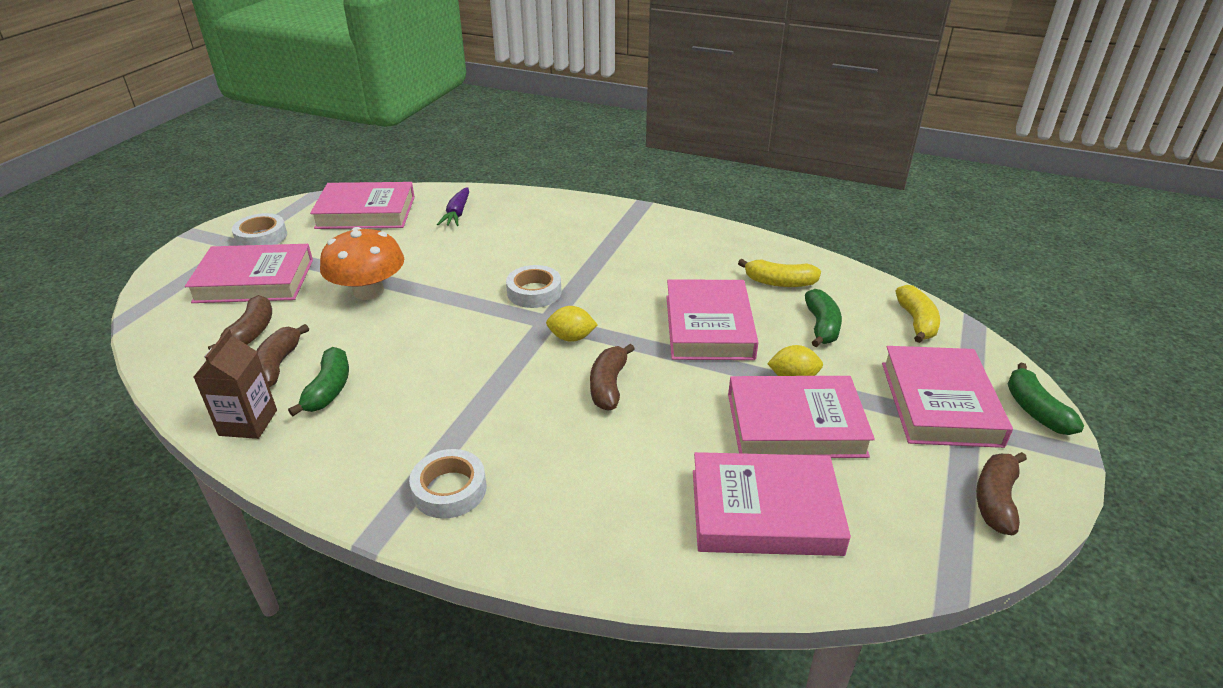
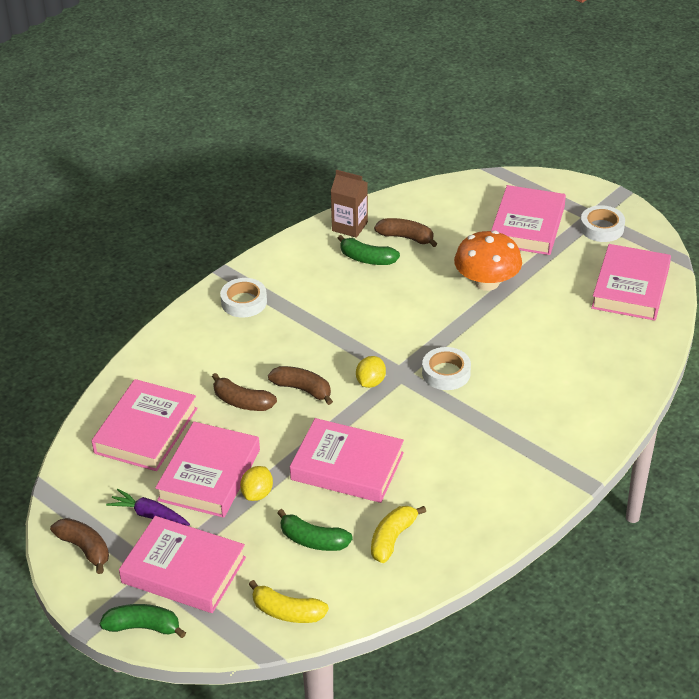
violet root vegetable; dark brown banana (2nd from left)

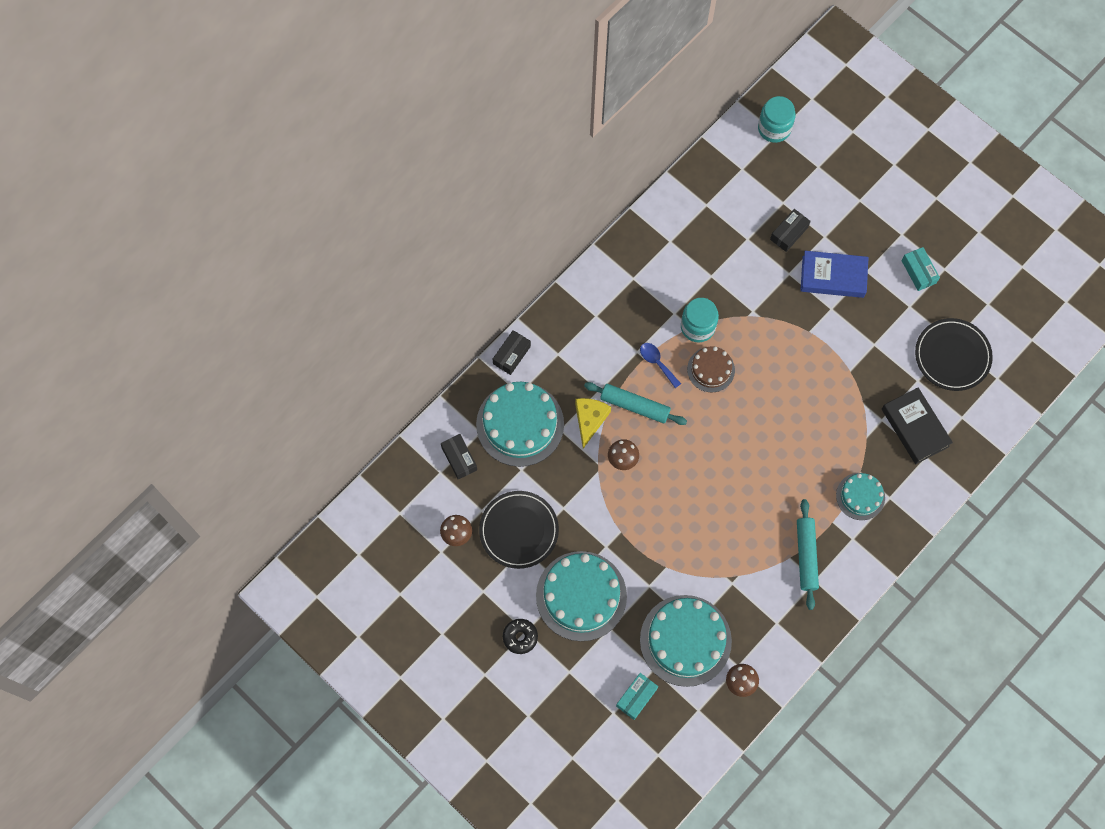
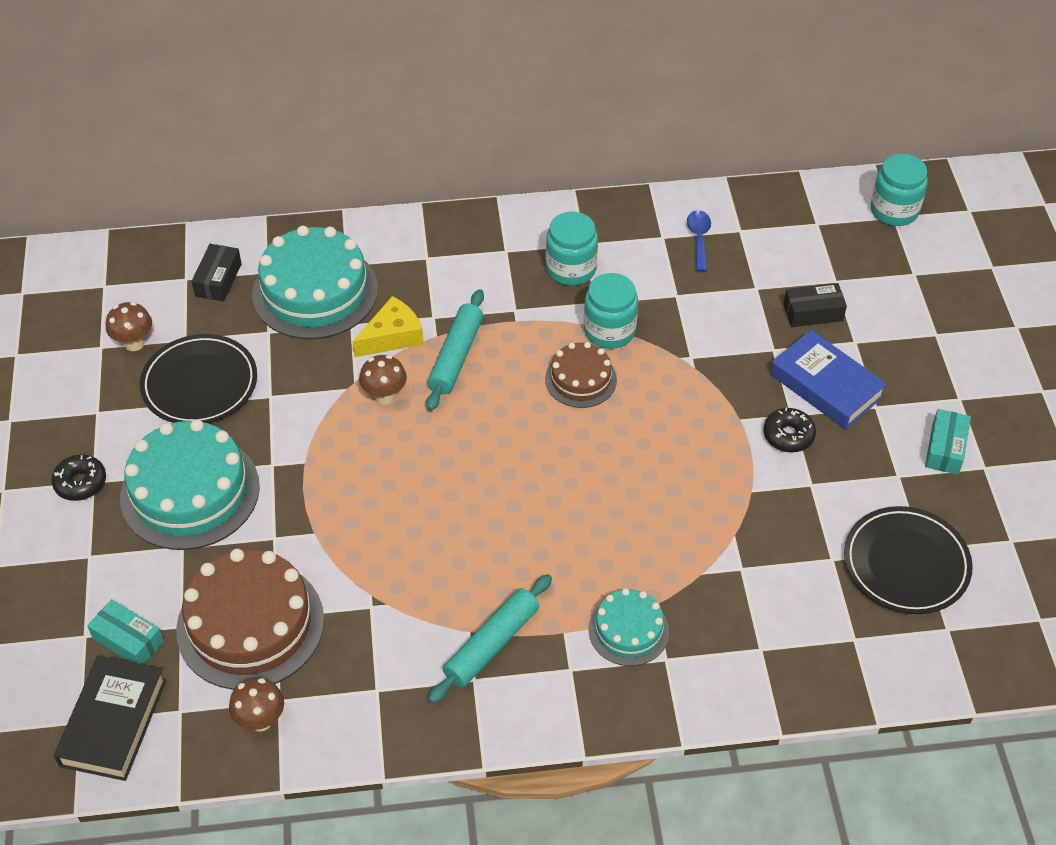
jet-black box (2nd from left in the first image); cobalt tablespoon; teal pastry roller (1st from left); jet-black hardcover; dark brown layer cake (1st from left); teal box (1st from left); teal preserve jar (1st from left); jet-black donut (2nd from left)

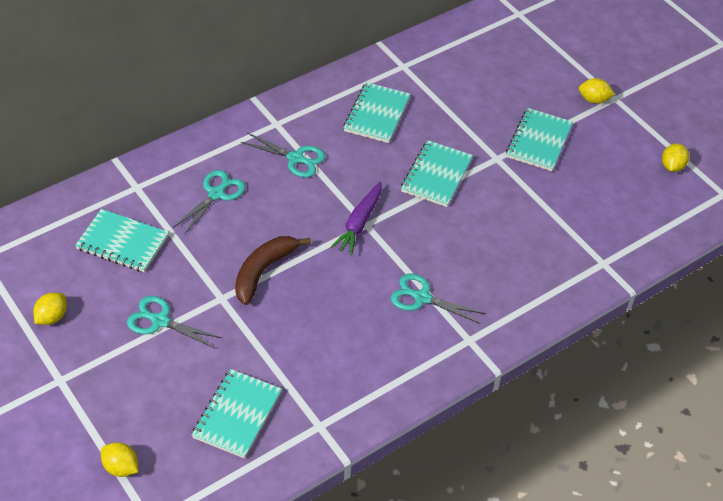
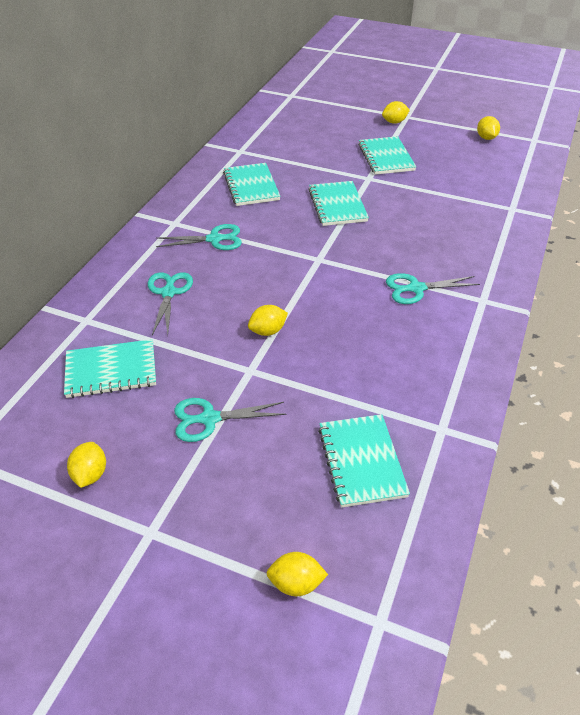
violet root vegetable; golden toy lemon (2nd from left)

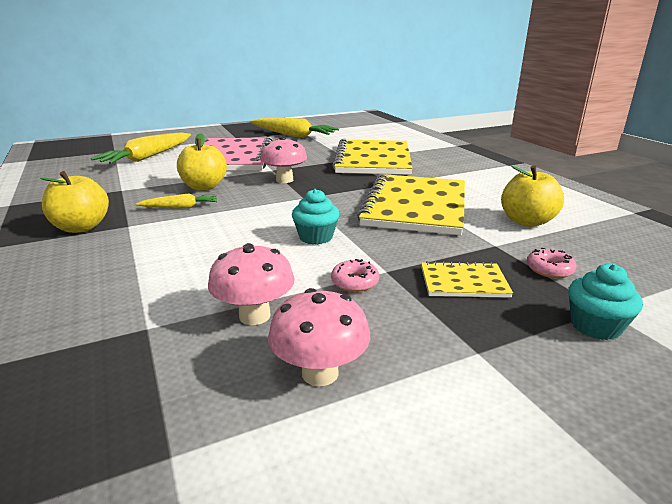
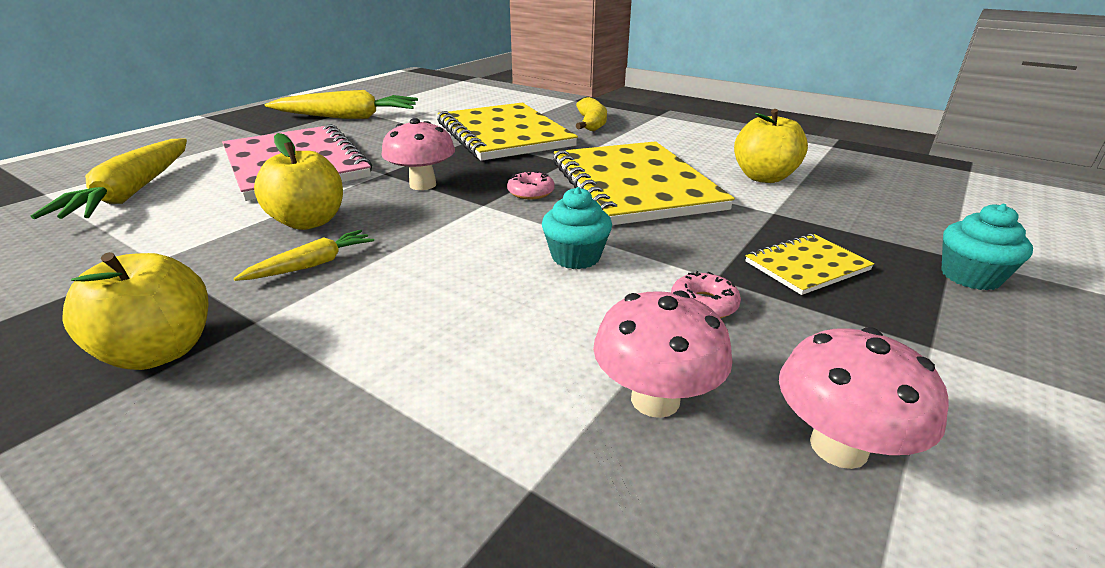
pink donut (1st from left); golden banana

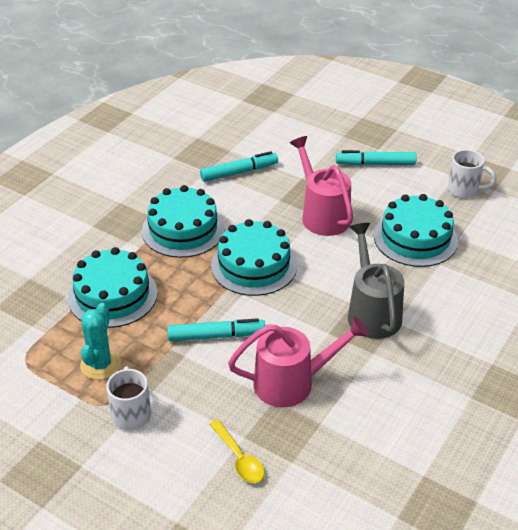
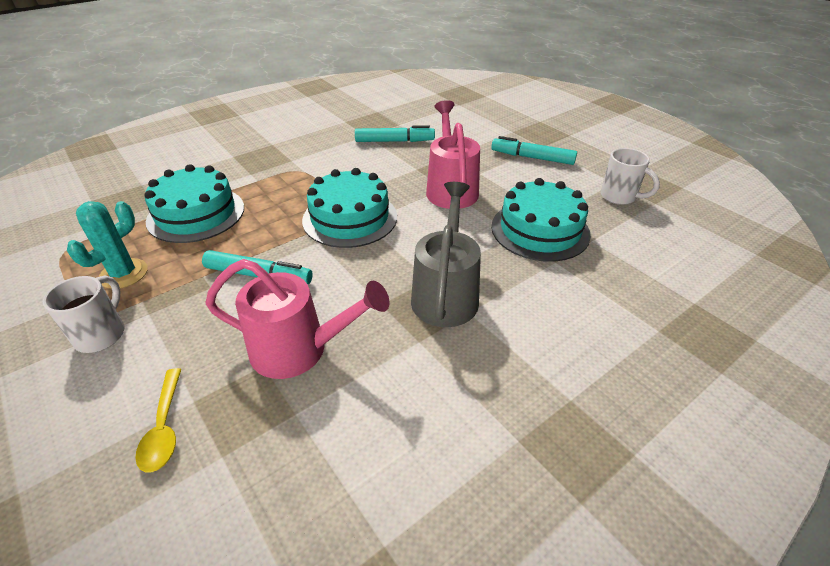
teal layer cake (2nd from left in the first image)

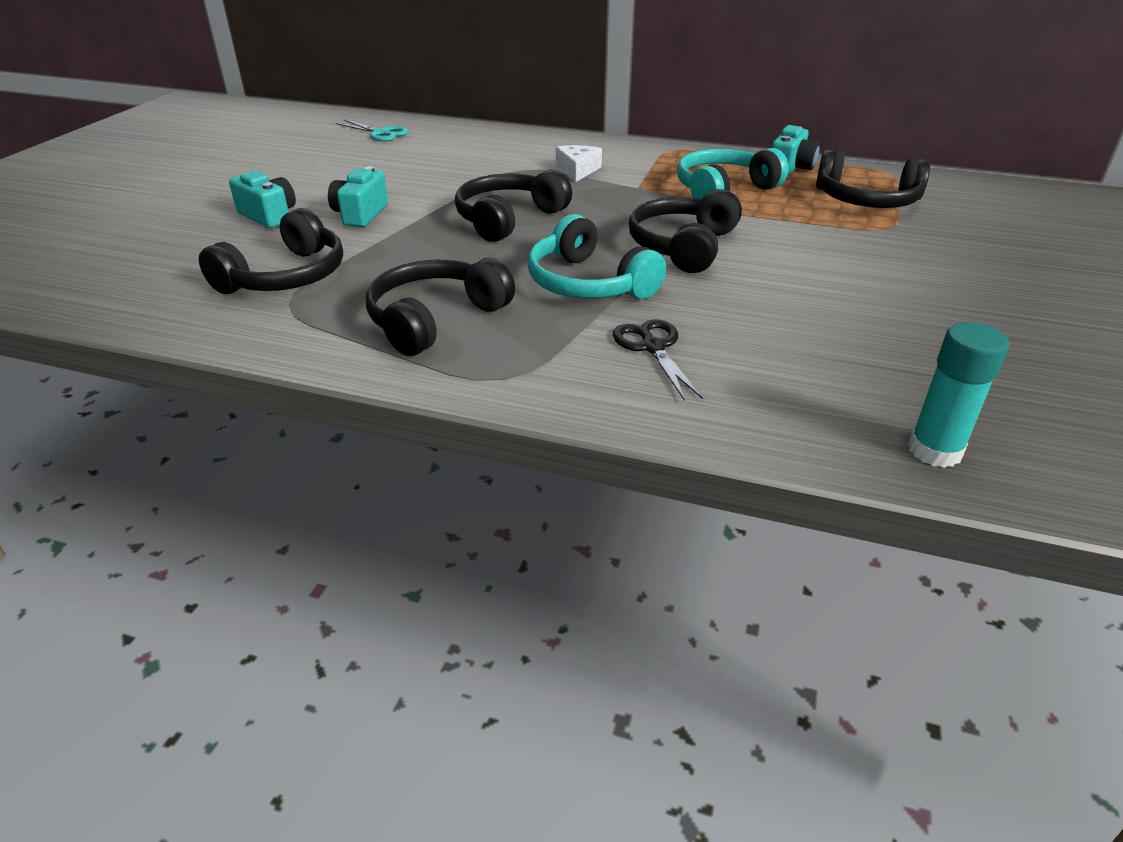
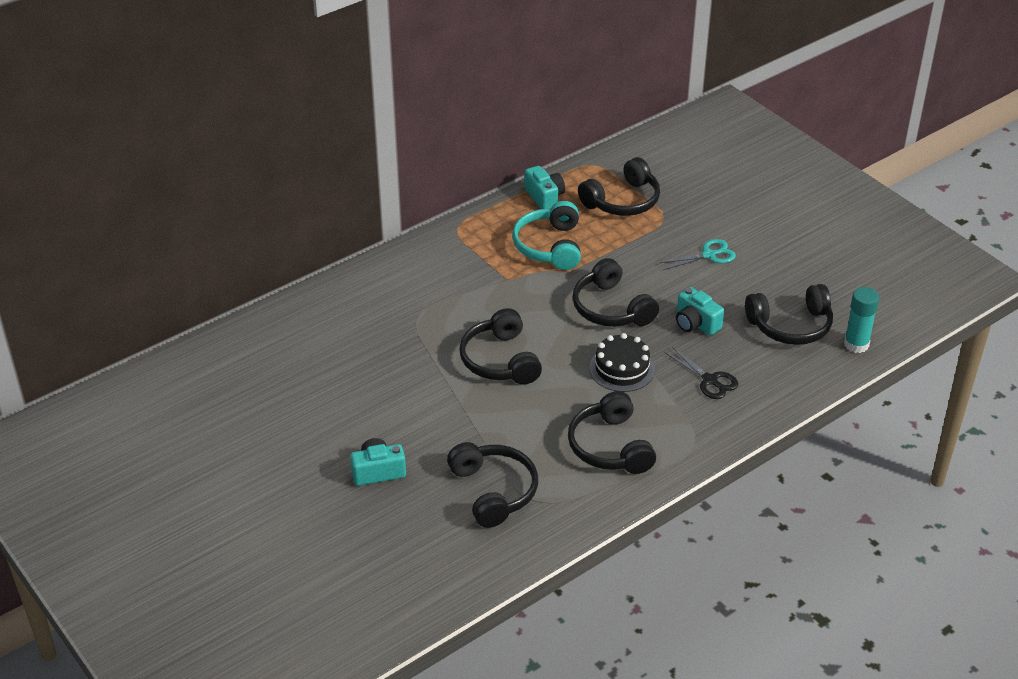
teal shears; snow-white cheese; teal compact camera (3rd from left); jet-black layer cake; jet-black shears; jet-black over-ear headphones (6th from left)

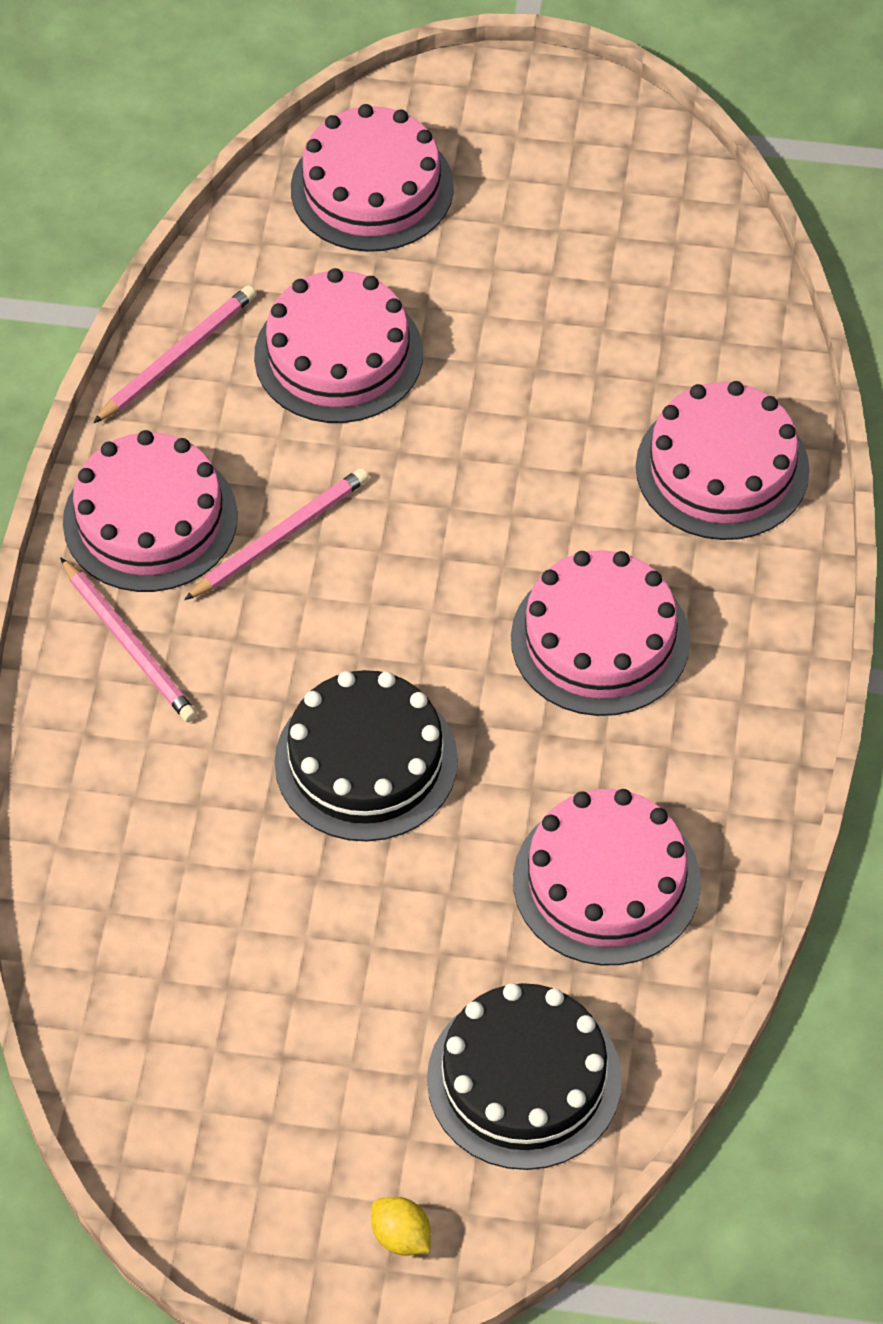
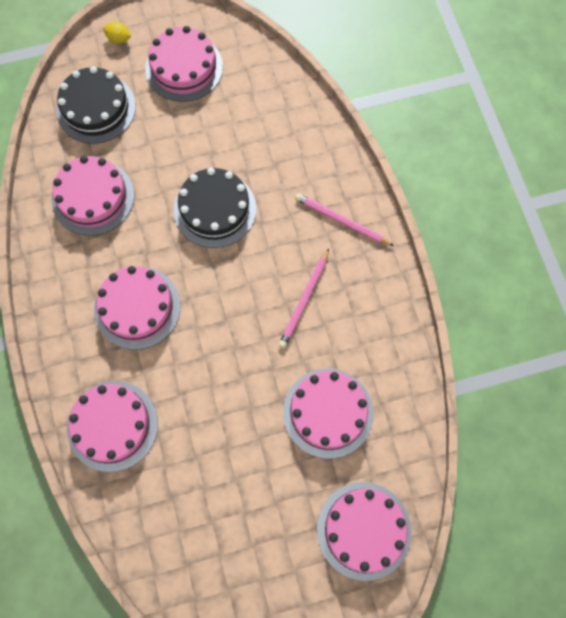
pink pencil (2nd from left in the first image); pink layer cake (4th from left)

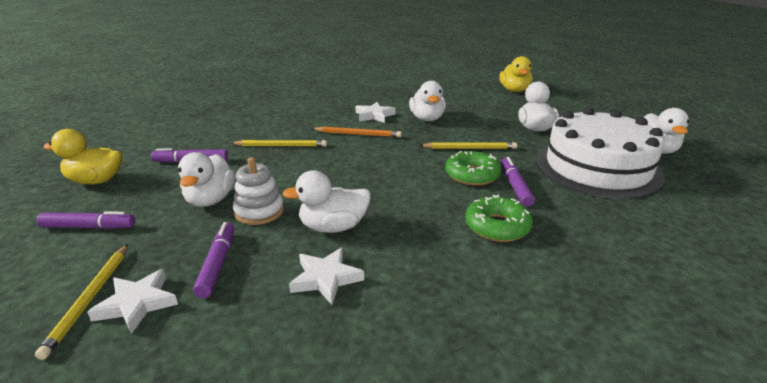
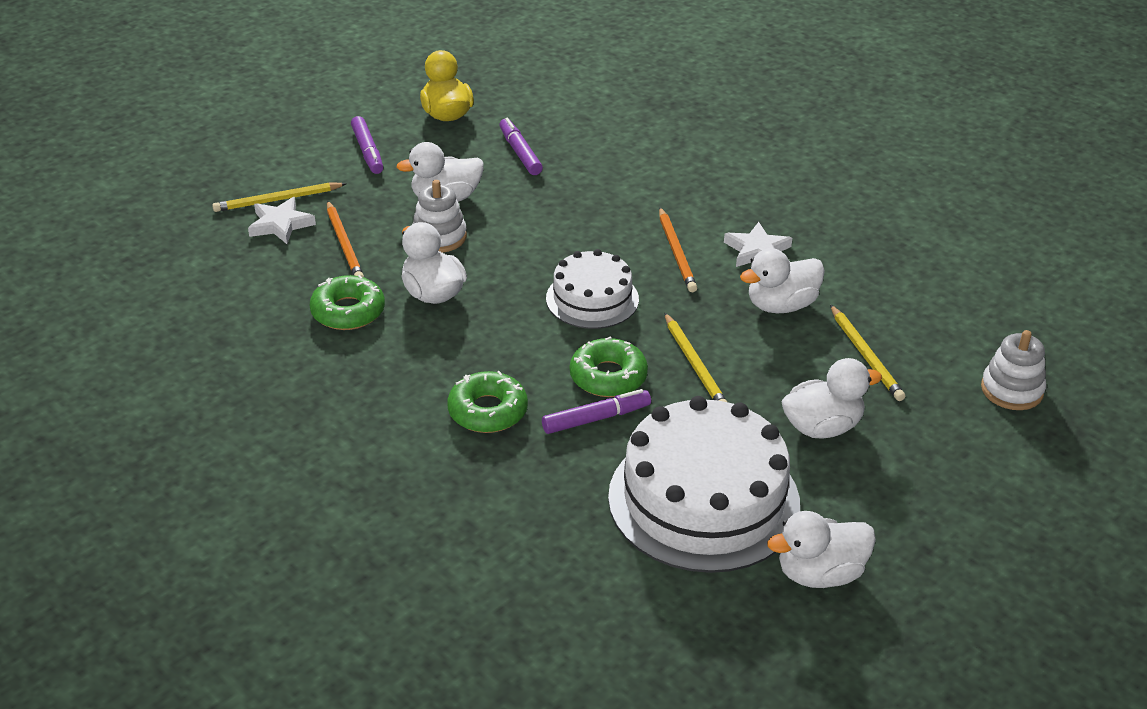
snow-white ring stacker (2nd from left); golden pencil (3rd from left); bright orange pencil (1st from left); leaf-green donut (1st from left); snow-white layer cake (1st from left)

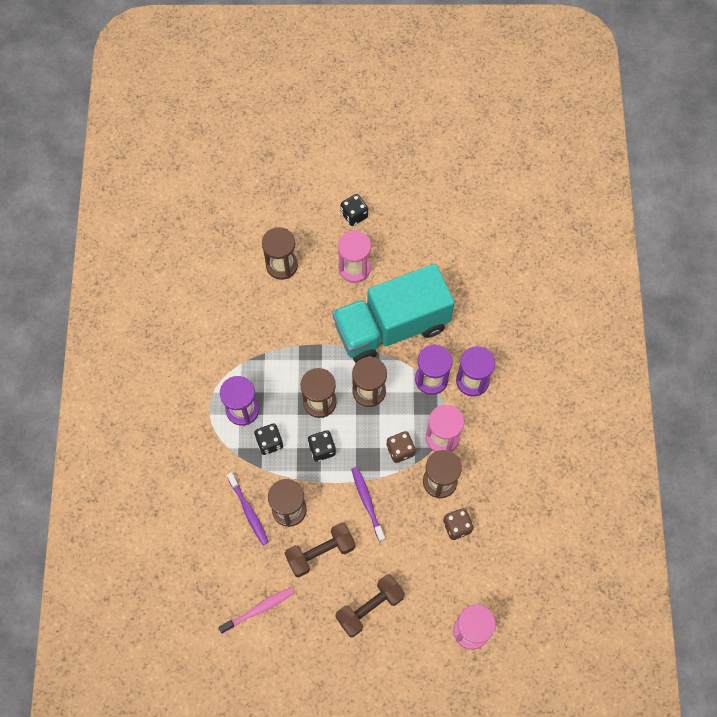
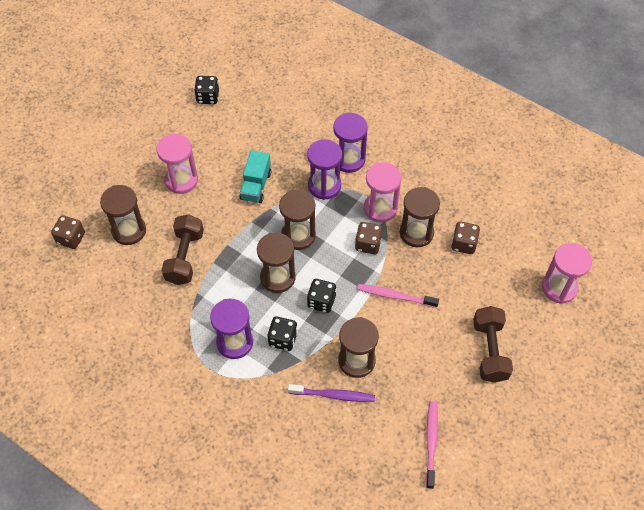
jet-black die (1st from left); teal lorry; pink toothbrush (1st from left); dark brown hand weight (1st from left); dark brown die (1st from left)

